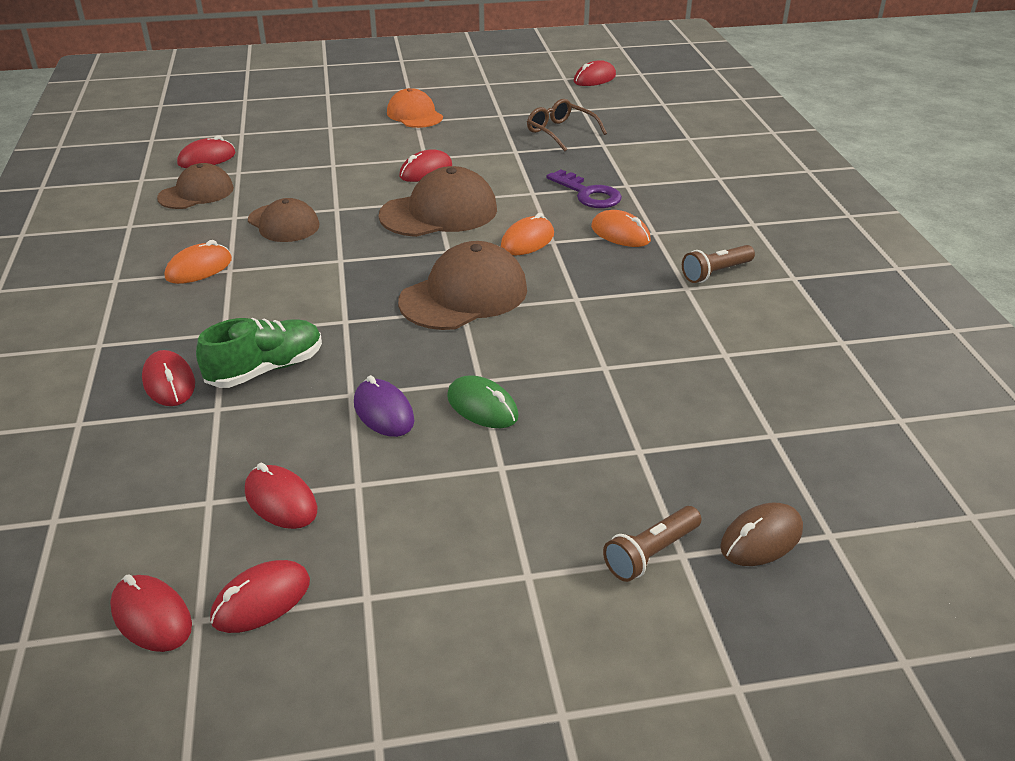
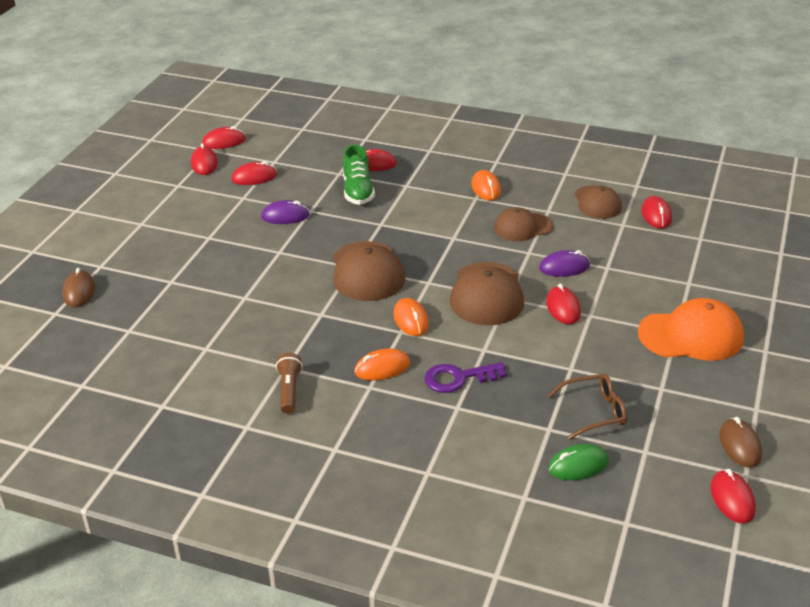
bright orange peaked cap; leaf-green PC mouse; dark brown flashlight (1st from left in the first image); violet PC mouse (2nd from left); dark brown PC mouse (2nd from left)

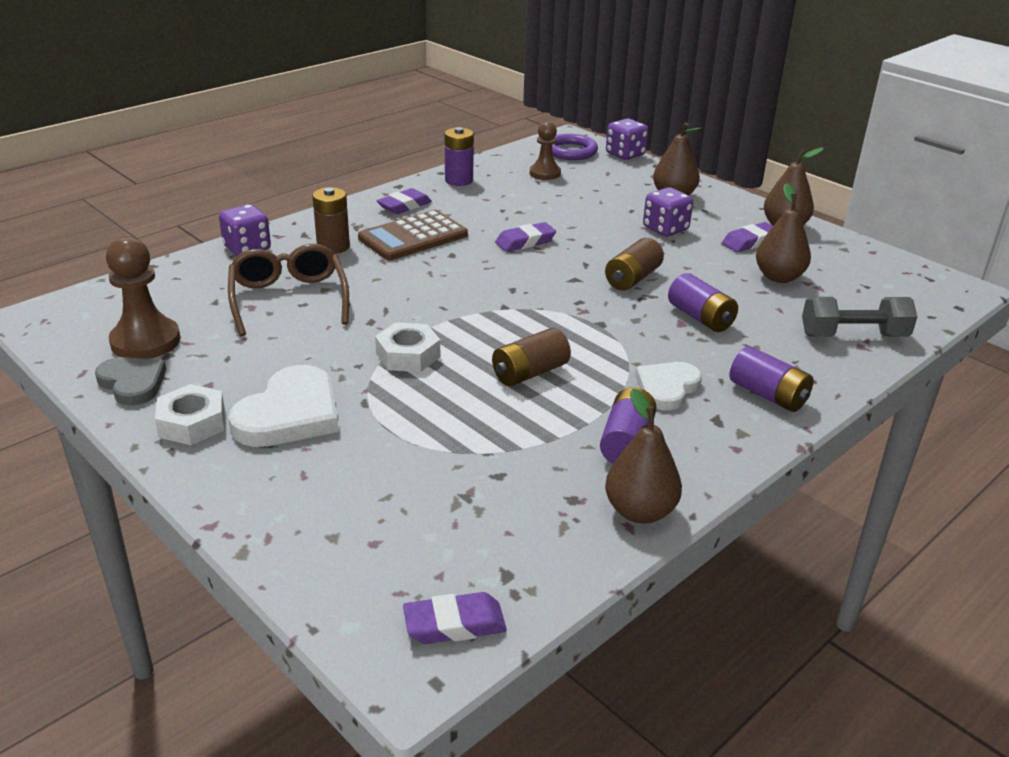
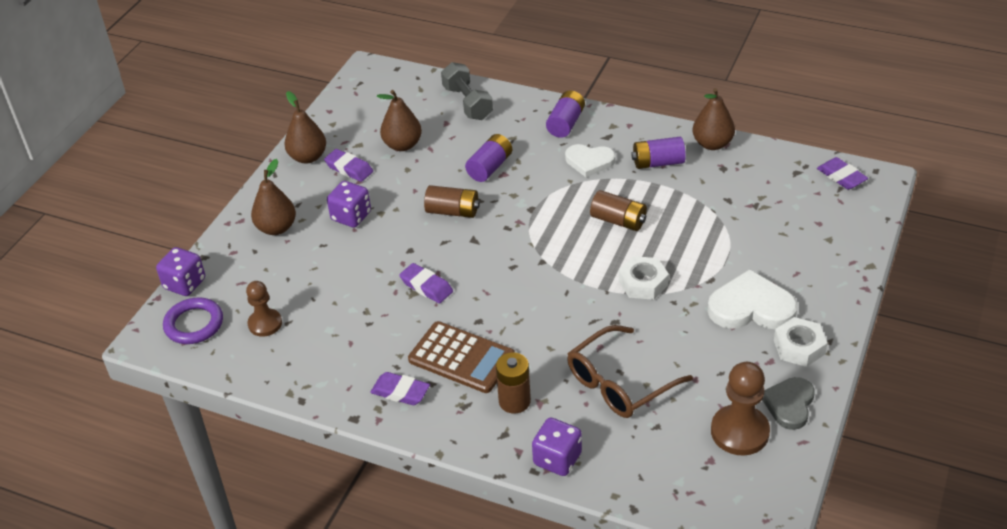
violet power cell (1st from left in the first image)

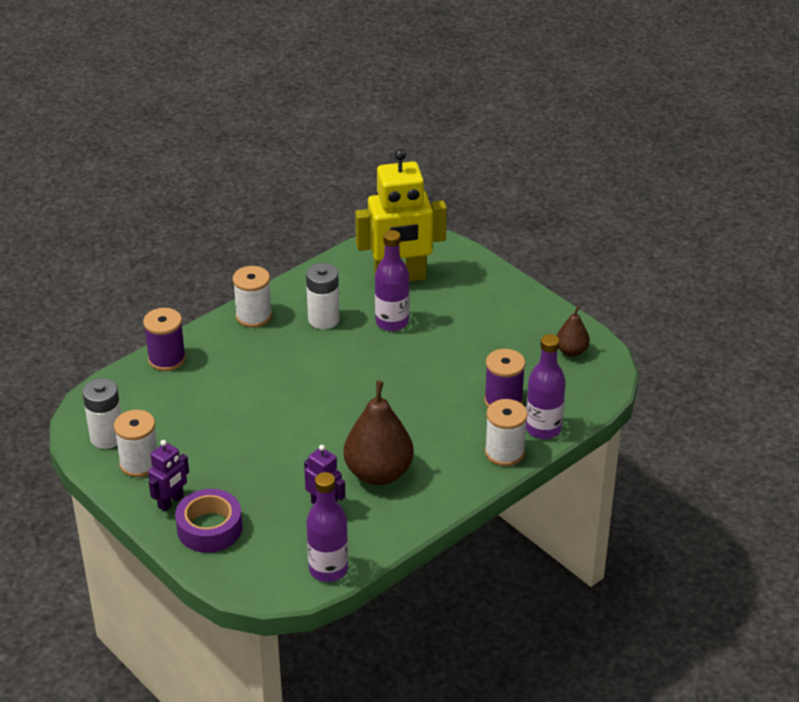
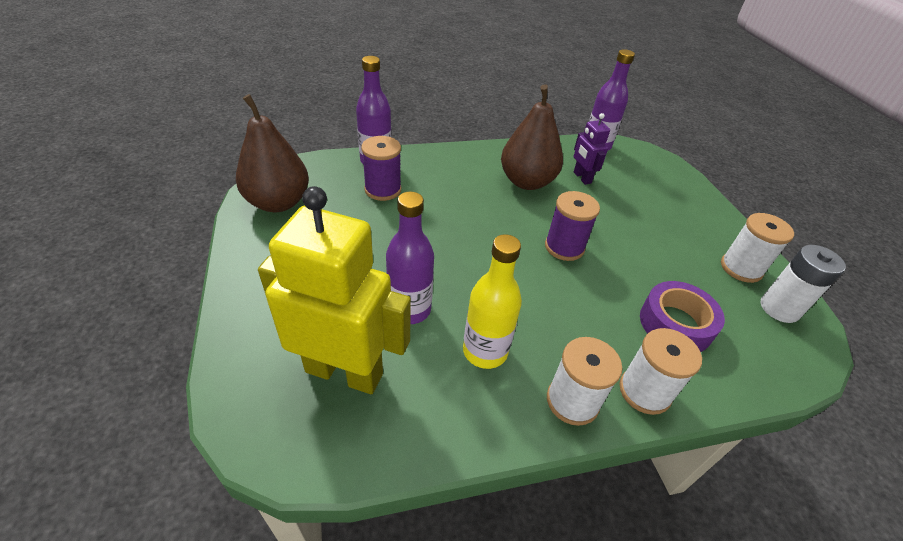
golden bottle; dark brown toy pear (1st from left); violet spool (2nd from left); snow-white spool (2nd from left); violet robot (1st from left in the first image); violet roll of tape

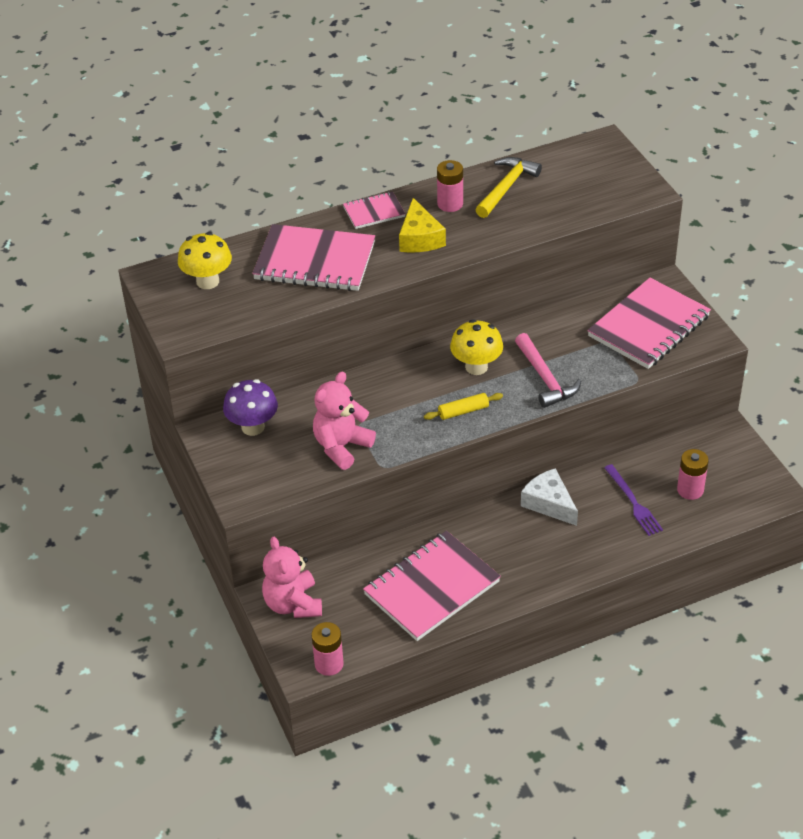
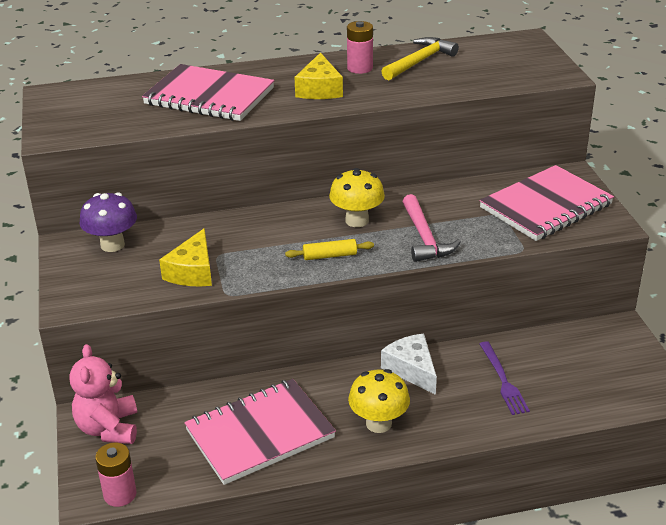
pink notepad (2nd from left in the first image); golden fungus (2nd from left); golden cheese (1st from left); pink power cell (3rd from left in the first image)

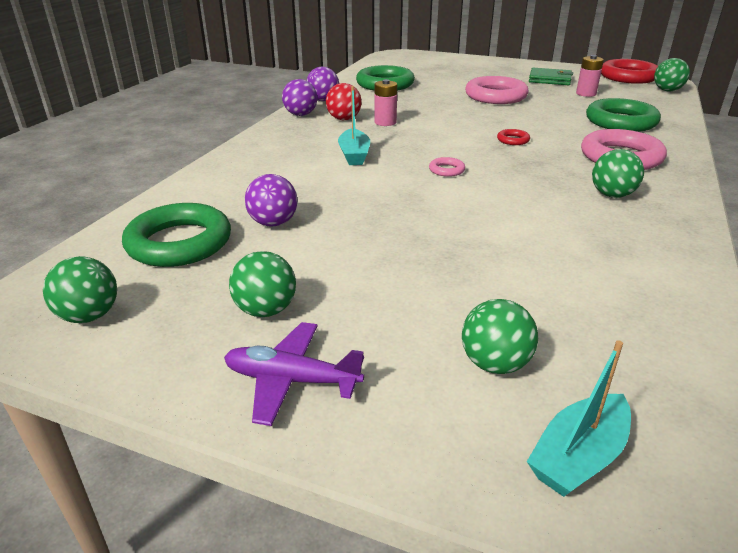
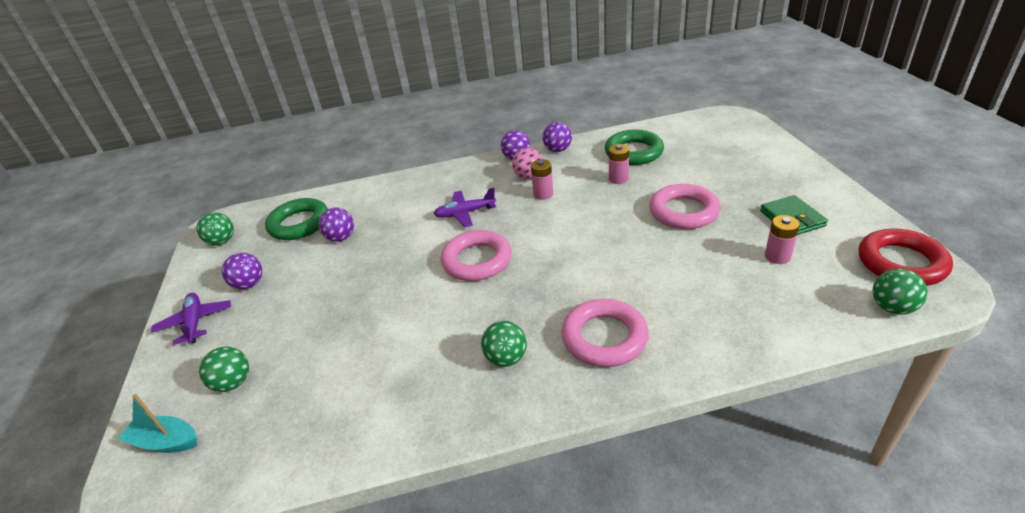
pink sphere; violet plane (2nd from left); leaf-green ring (3rd from left in the first image); scarlet ring (1st from left in the first image); pink ring (1st from left); violet sphere (1st from left); pink power cell (2nd from left)

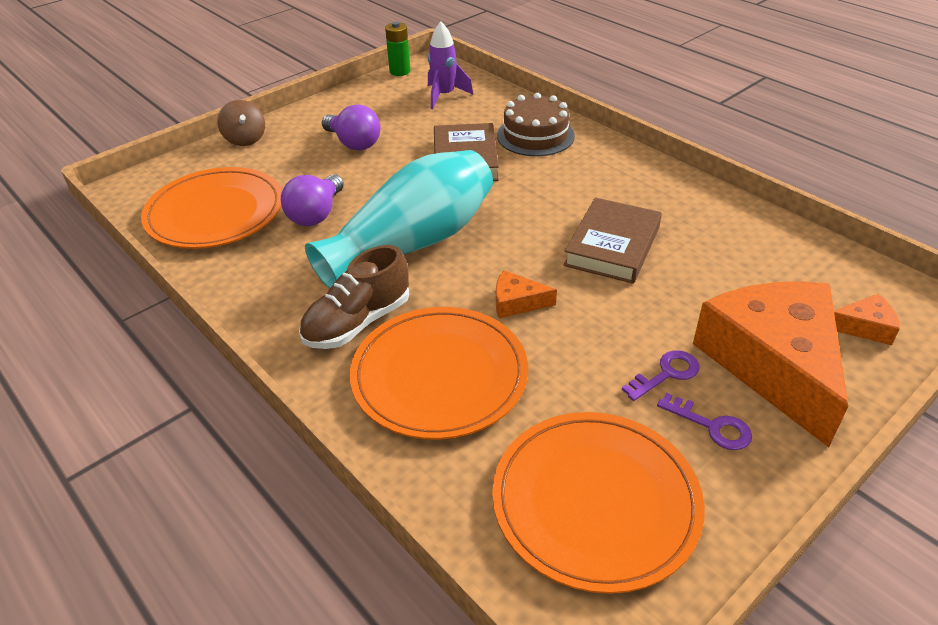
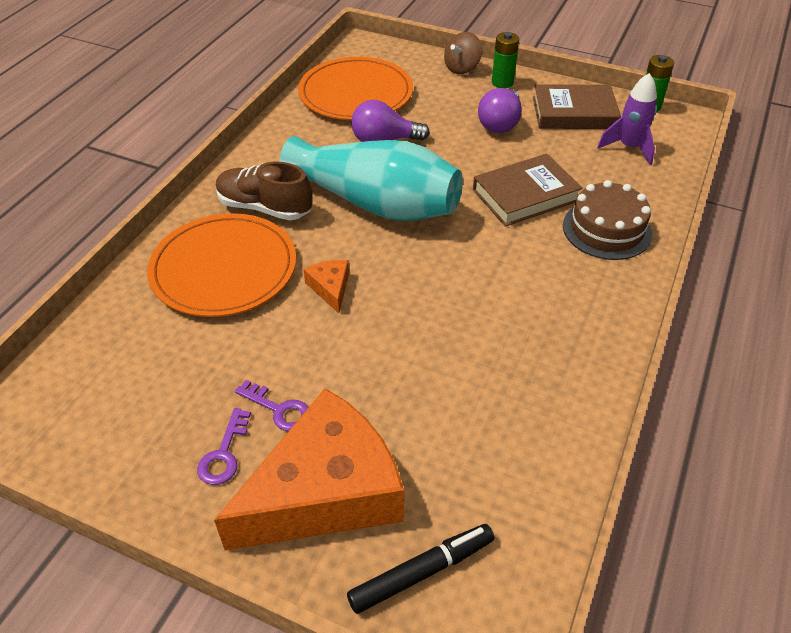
dark brown hardcover (2nd from left); jet-black marker; bright orange plate (3rd from left in the first image); leaf-green power cell (1st from left)

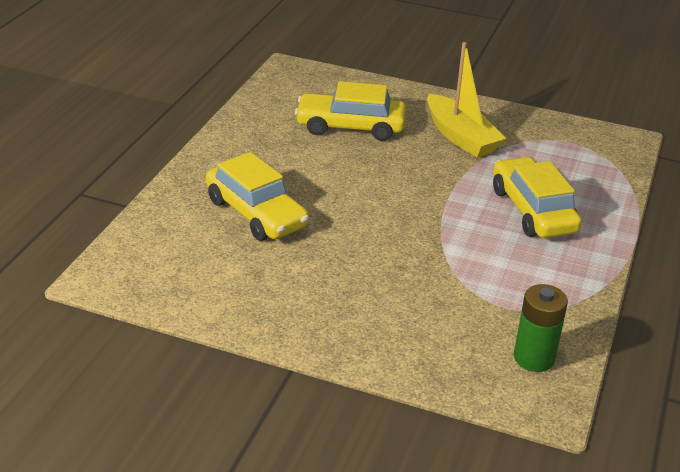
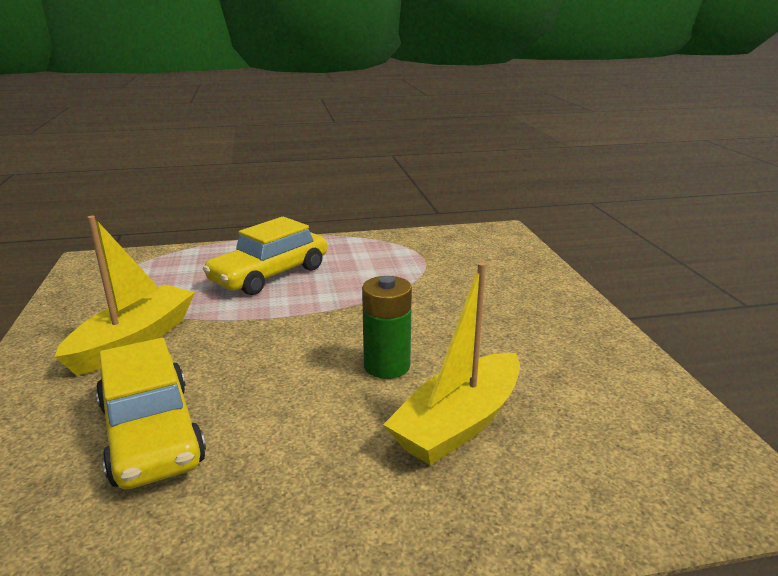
golden sailboat (2nd from left); leaf-green power cell

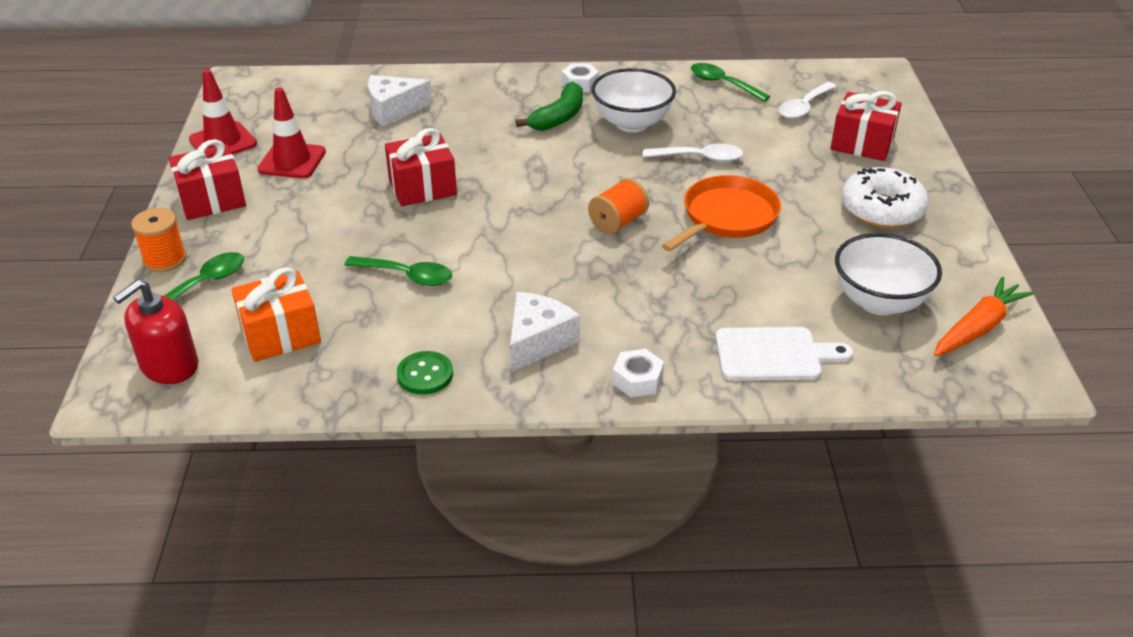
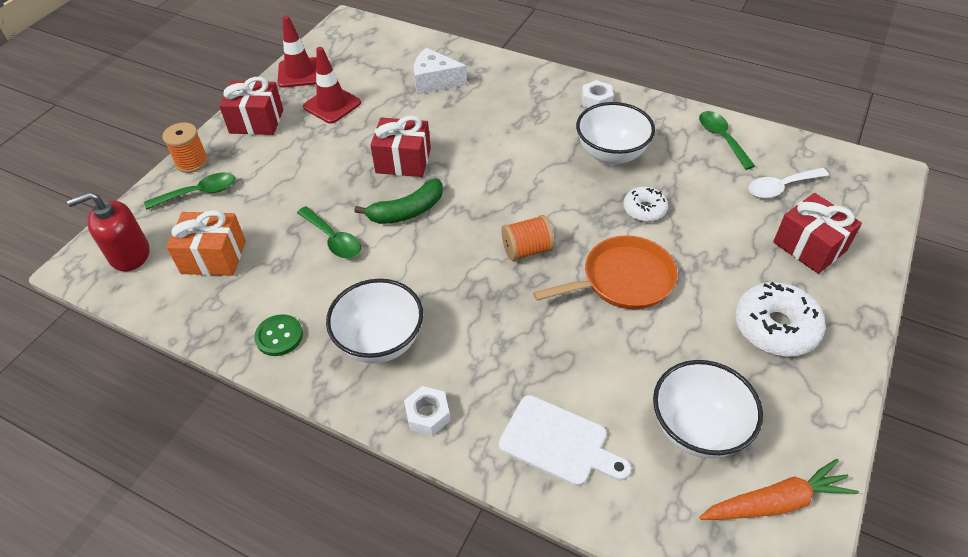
leaf-green banana; snow-white donut (1st from left); snow-white serving bowl (1st from left)

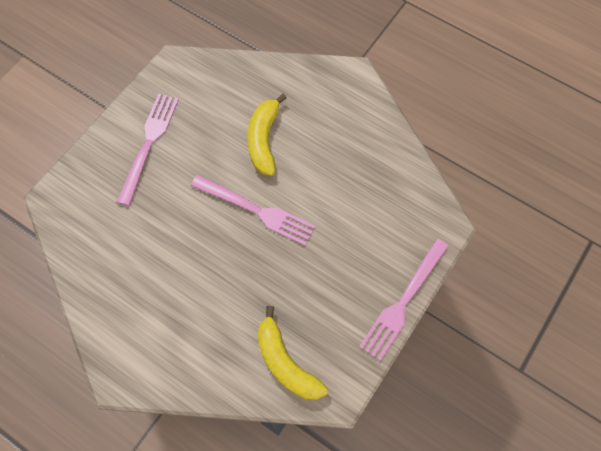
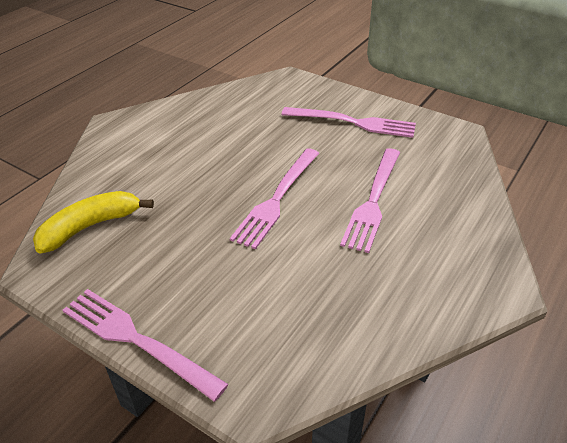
pink dinner fork (4th from left)

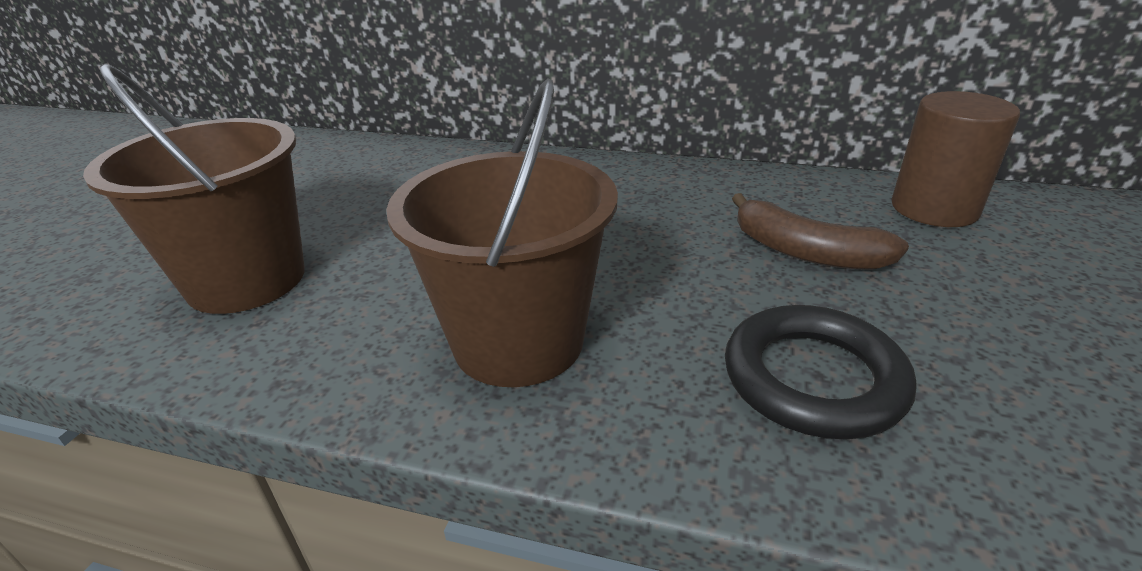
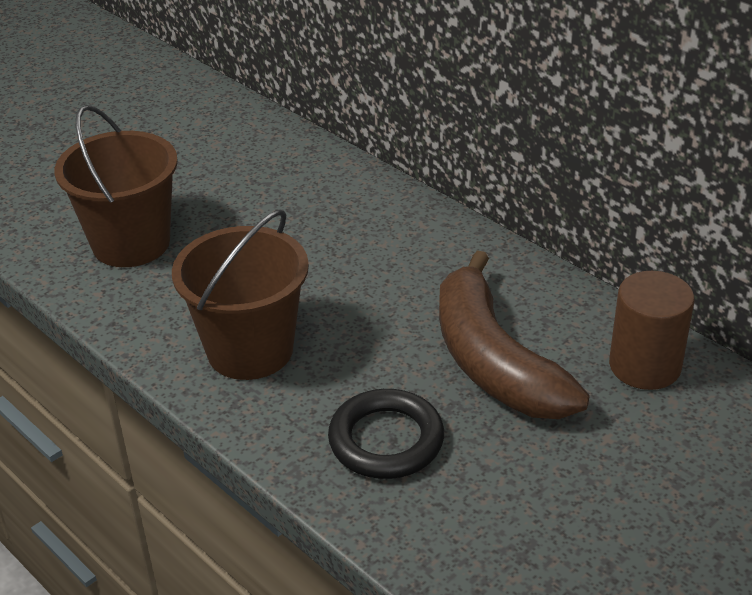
dark brown banana

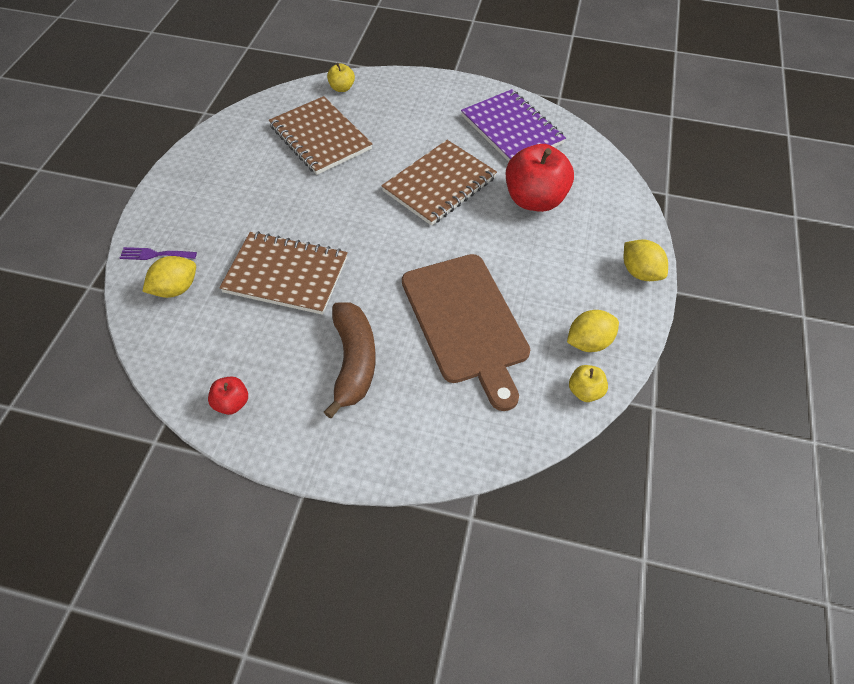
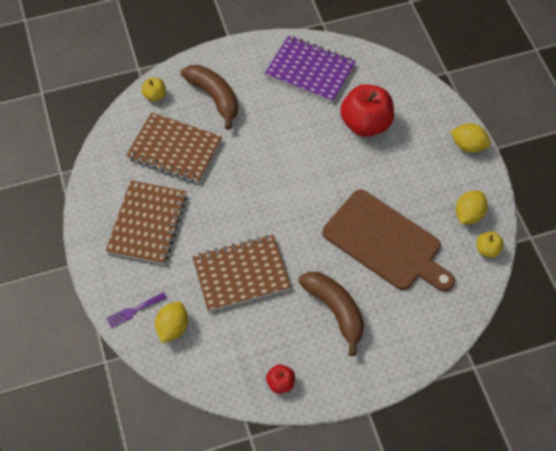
dark brown notepad (1st from left); dark brown banana (1st from left)

